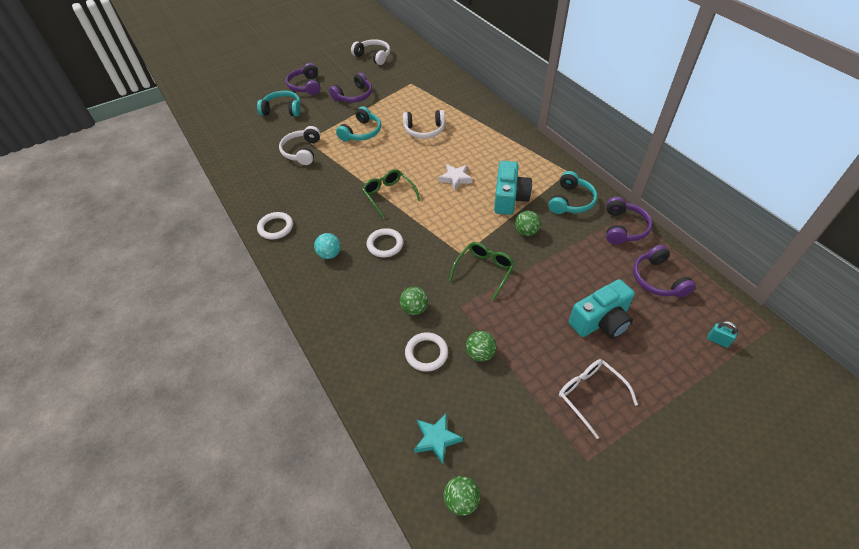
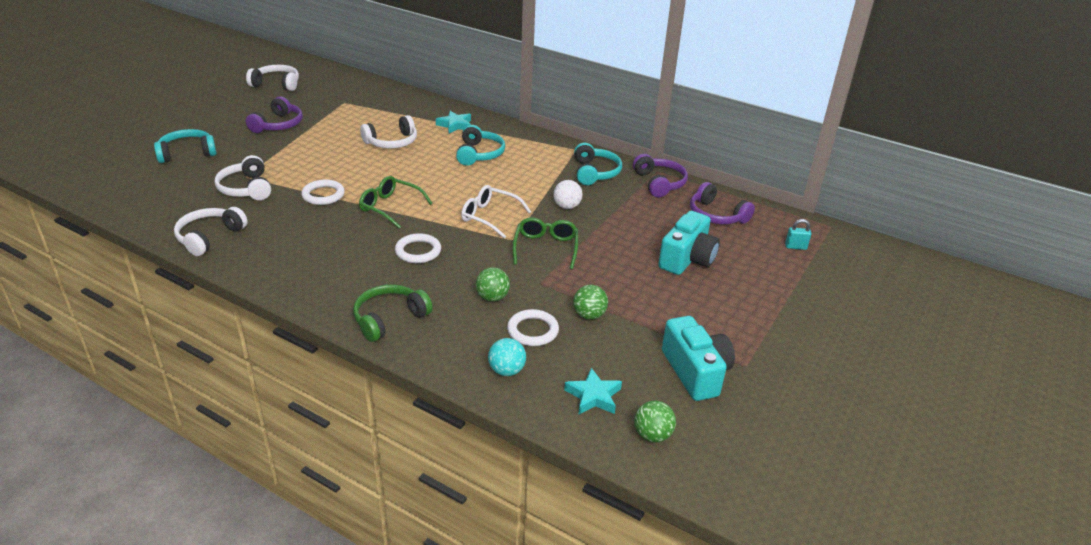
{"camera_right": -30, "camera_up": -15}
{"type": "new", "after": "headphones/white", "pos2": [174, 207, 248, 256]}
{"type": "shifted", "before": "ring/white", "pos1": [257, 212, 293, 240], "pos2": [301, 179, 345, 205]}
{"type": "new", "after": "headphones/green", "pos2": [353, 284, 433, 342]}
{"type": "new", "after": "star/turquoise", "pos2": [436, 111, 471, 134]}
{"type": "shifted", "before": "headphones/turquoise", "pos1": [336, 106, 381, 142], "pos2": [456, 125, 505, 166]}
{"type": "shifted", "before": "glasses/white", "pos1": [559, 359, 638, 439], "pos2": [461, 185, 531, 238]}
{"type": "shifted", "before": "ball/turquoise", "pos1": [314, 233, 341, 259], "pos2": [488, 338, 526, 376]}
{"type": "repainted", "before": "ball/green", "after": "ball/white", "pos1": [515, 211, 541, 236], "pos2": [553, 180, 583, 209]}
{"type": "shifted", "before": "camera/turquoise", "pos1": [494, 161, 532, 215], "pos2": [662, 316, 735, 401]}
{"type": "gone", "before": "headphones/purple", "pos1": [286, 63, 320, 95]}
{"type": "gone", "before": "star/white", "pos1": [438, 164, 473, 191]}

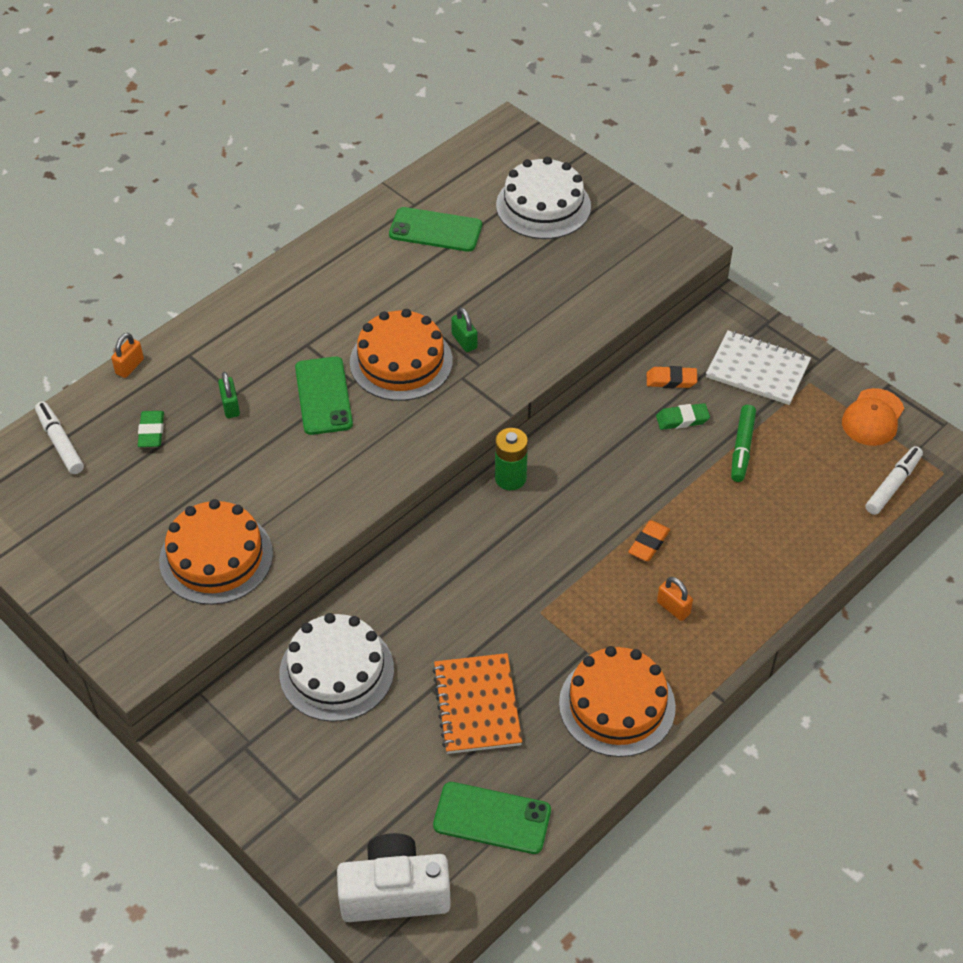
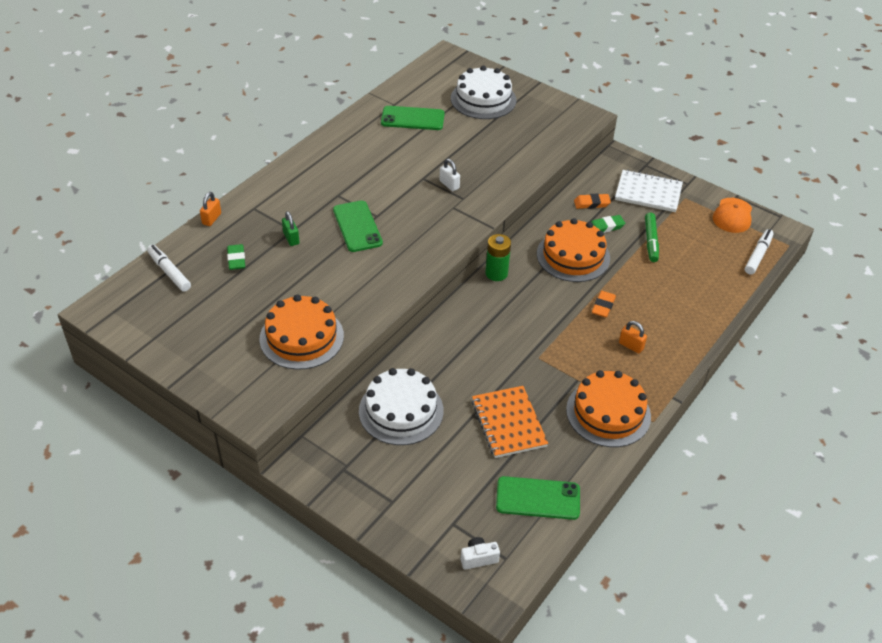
{"camera_right": -10, "camera_up": -5}
{"type": "repainted", "before": "padlock/green", "after": "padlock/white", "pos1": [451, 307, 478, 352], "pos2": [439, 159, 460, 191]}
{"type": "scaled", "before": "camera/white", "pos1": [337, 833, 451, 922], "pos2": [461, 537, 500, 570], "scale": 0.46}
{"type": "shifted", "before": "cake/orange", "pos1": [350, 309, 453, 401], "pos2": [537, 218, 610, 282]}

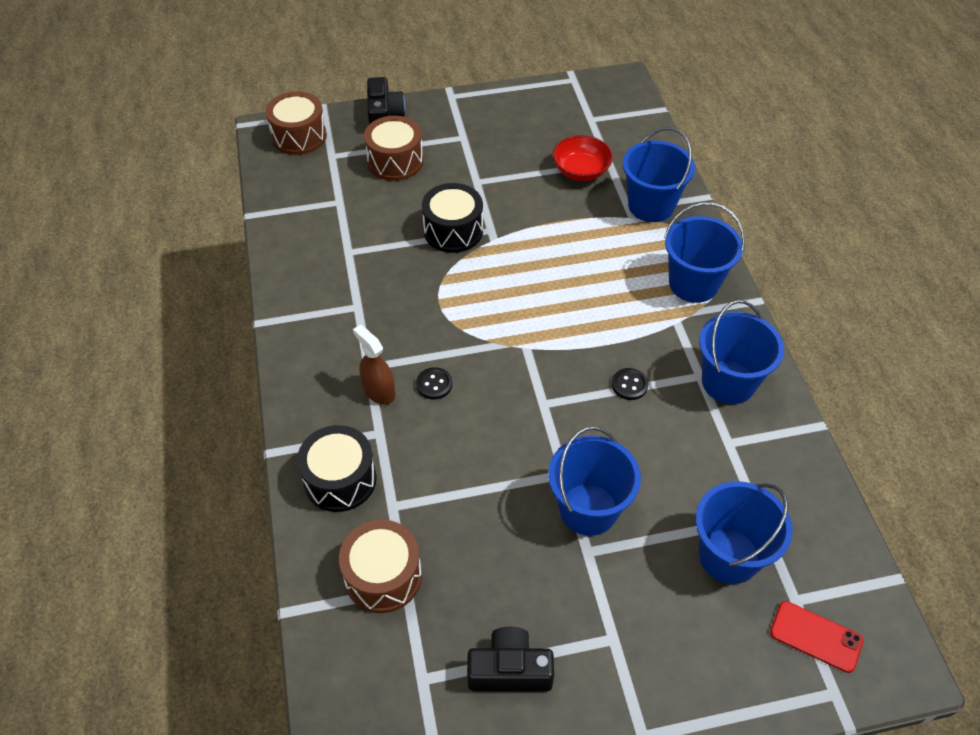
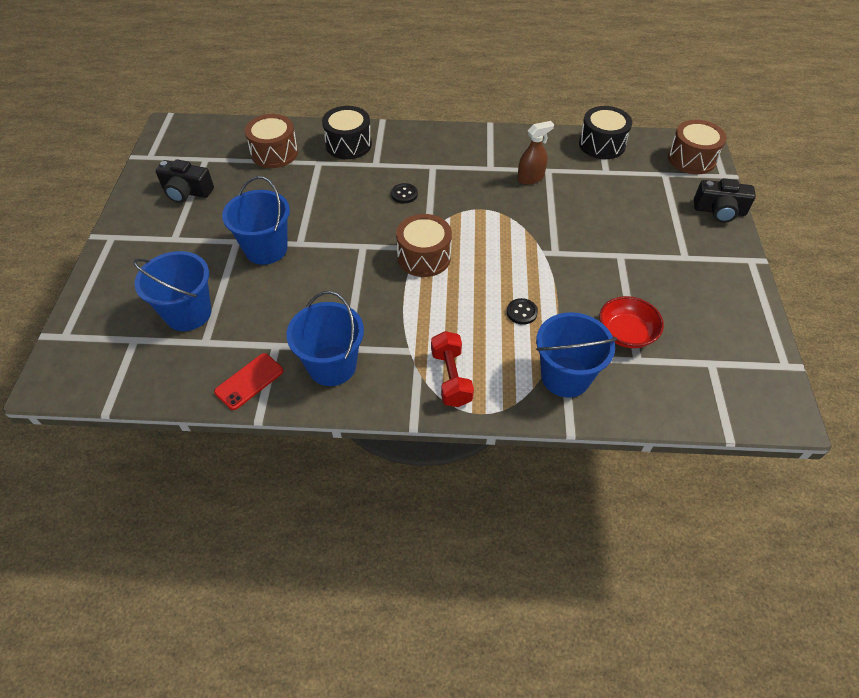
{"camera_right": 105, "camera_up": 0}
{"type": "rotated", "before": "camera/black", "pos1": [467, 627, 554, 692], "pos2": [156, 159, 214, 203], "turn": 90}
{"type": "shifted", "before": "phone/red", "pos1": [770, 601, 863, 673], "pos2": [214, 353, 283, 410]}
{"type": "shifted", "before": "drum/brown", "pos1": [364, 116, 423, 181], "pos2": [396, 214, 452, 277]}
{"type": "swapped", "before": "bucket/blue", "after": "dumbbell/red", "pos1": [664, 202, 745, 303], "pos2": [431, 331, 474, 407]}
{"type": "shifted", "before": "button/black", "pos1": [612, 368, 648, 400], "pos2": [507, 298, 538, 325]}
{"type": "shifted", "before": "spray bottle/brown", "pos1": [353, 325, 395, 405], "pos2": [517, 121, 554, 185]}
{"type": "shifted", "before": "drum/black", "pos1": [422, 183, 483, 253], "pos2": [579, 106, 632, 159]}

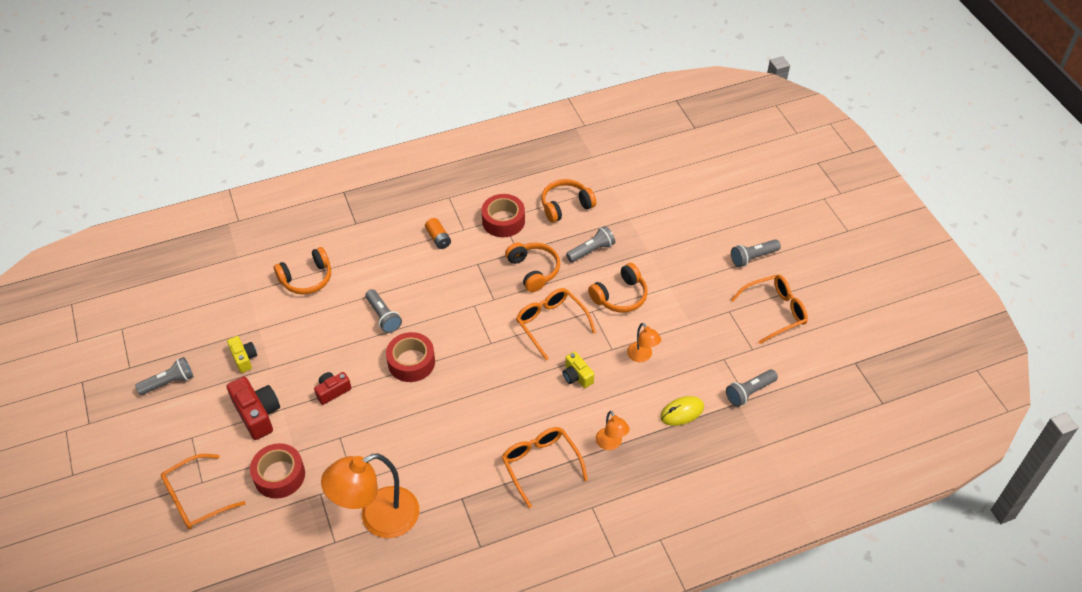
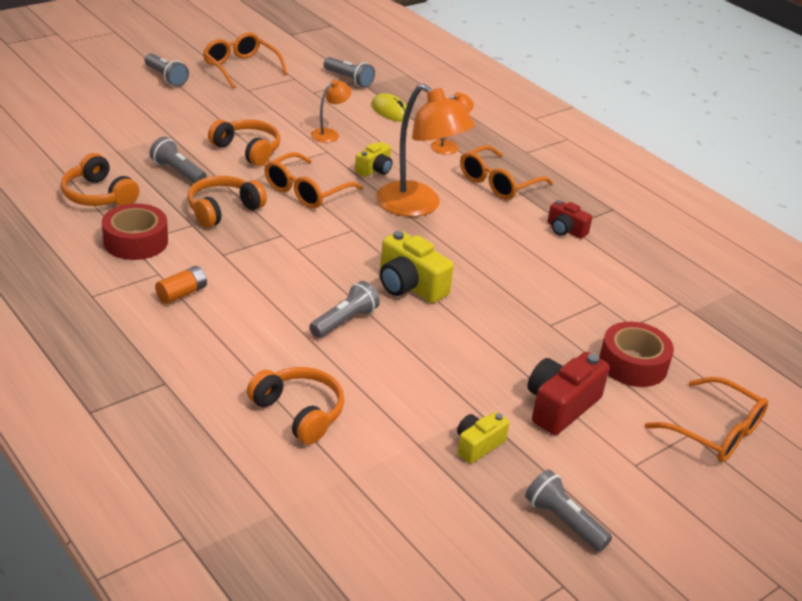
{"camera_right": -110, "camera_up": -15}
{"type": "shifted", "before": "lamp/orange", "pos1": [321, 453, 419, 538], "pos2": [376, 84, 475, 217]}
{"type": "swapped", "before": "tape/red", "after": "camera/yellow", "pos1": [386, 332, 435, 382], "pos2": [380, 231, 454, 303]}
{"type": "shifted", "before": "camera/red", "pos1": [314, 372, 351, 405], "pos2": [547, 200, 592, 239]}

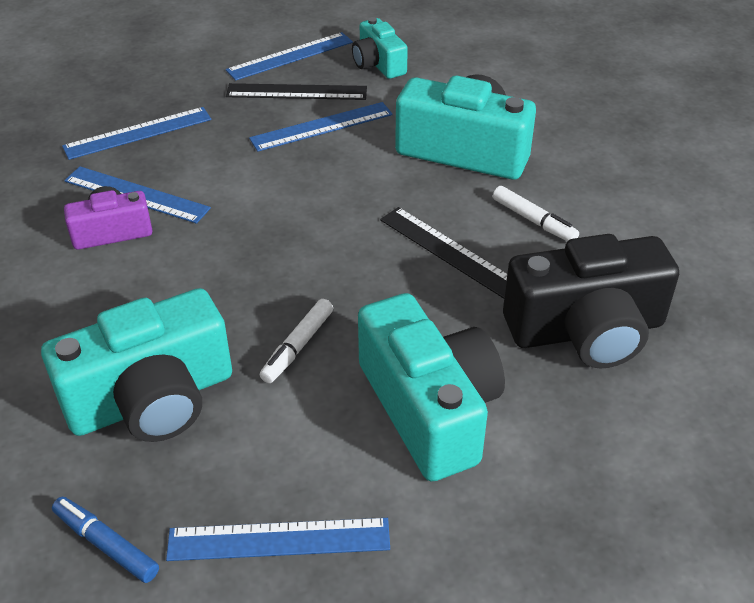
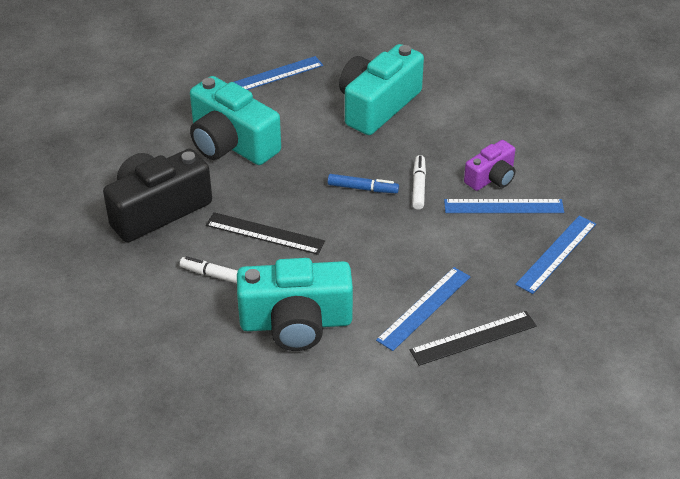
{"camera_right": 155, "camera_up": 0}
{"type": "shifted", "before": "marker/blue", "pos1": [52, 497, 159, 583], "pos2": [328, 174, 399, 193]}
{"type": "shifted", "before": "marker/white", "pos1": [260, 299, 333, 383], "pos2": [412, 155, 426, 210]}
{"type": "gone", "before": "ruler/blue", "pos1": [226, 32, 353, 81]}
{"type": "gone", "before": "camera/turquoise", "pos1": [352, 17, 408, 79]}

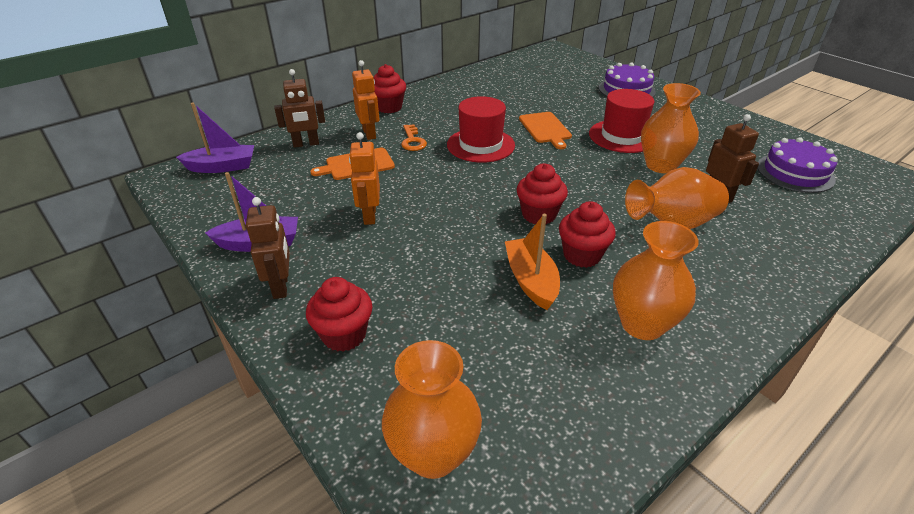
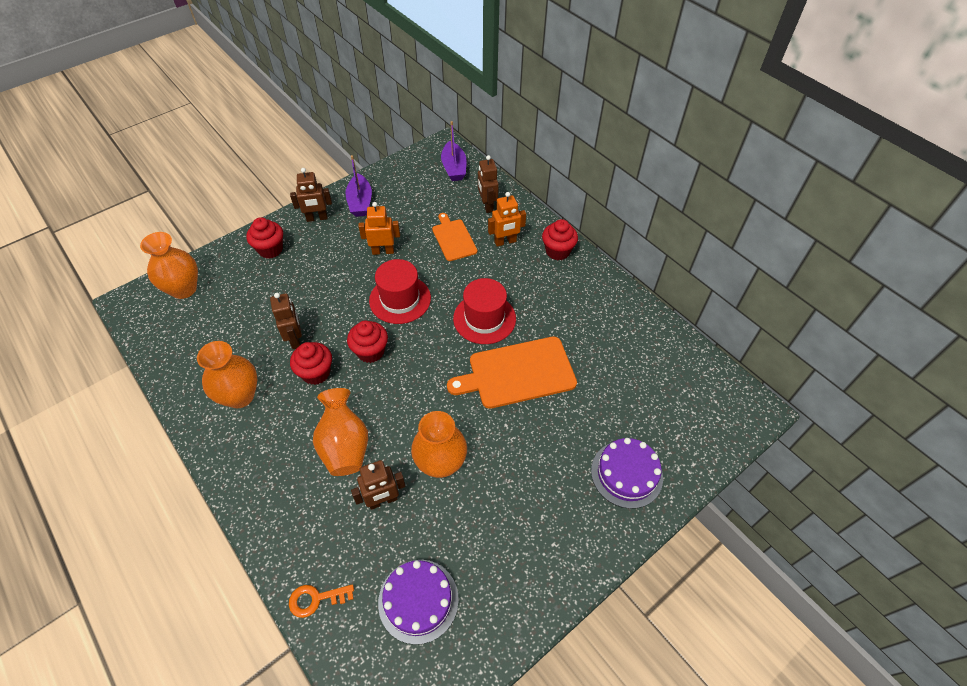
{"camera_right": 90, "camera_up": 15}
{"type": "swapped", "before": "boat/orange", "after": "robot/brown", "pos1": [505, 214, 560, 310], "pos2": [270, 293, 302, 349]}
{"type": "shifted", "before": "key/orange", "pos1": [401, 124, 427, 151], "pos2": [289, 584, 354, 618]}
{"type": "shifted", "before": "hat/red", "pos1": [589, 89, 654, 153], "pos2": [369, 259, 431, 324]}
{"type": "scaled", "before": "cutting board/orange", "pos1": [519, 112, 572, 149], "pos2": [447, 337, 577, 409], "scale": 1.68}

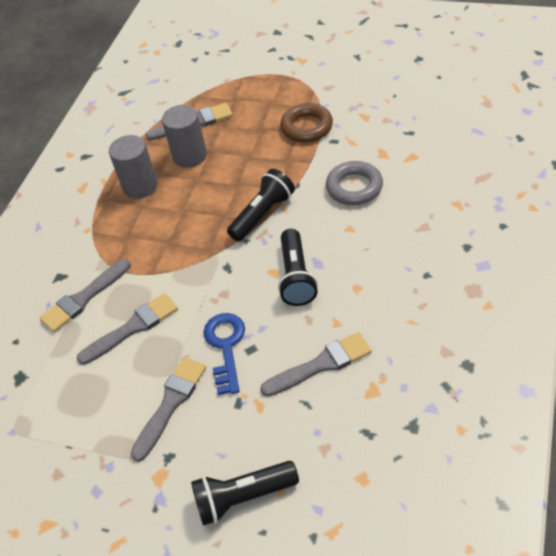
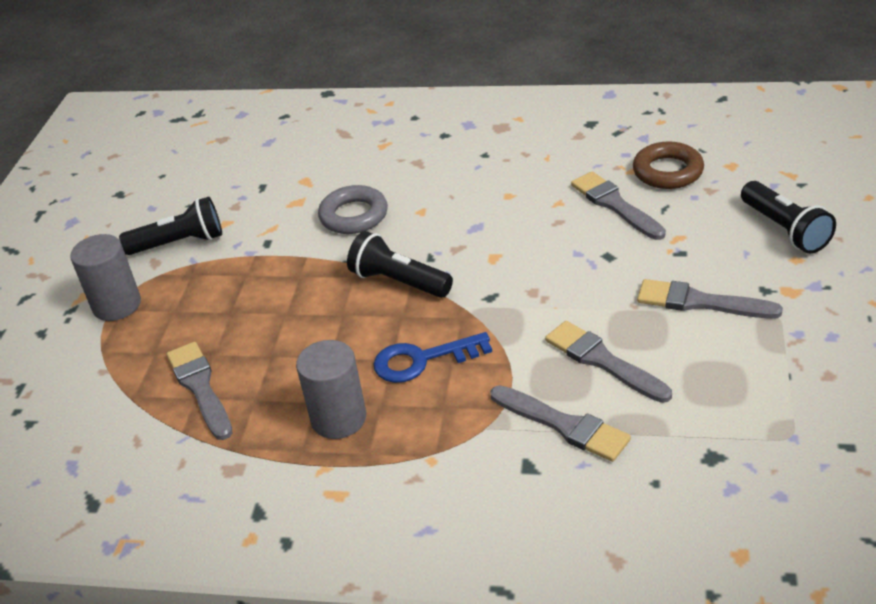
{"camera_right": -100, "camera_up": -10}
{"type": "shifted", "before": "cylinder/grey", "pos1": [162, 105, 207, 168], "pos2": [70, 234, 141, 321]}
{"type": "shifted", "before": "flashlight/black", "pos1": [278, 229, 318, 306], "pos2": [119, 197, 222, 255]}
{"type": "shifted", "before": "key/blue", "pos1": [203, 313, 245, 395], "pos2": [374, 332, 492, 383]}
{"type": "shifted", "before": "ring/brown", "pos1": [280, 103, 333, 143], "pos2": [633, 141, 704, 189]}

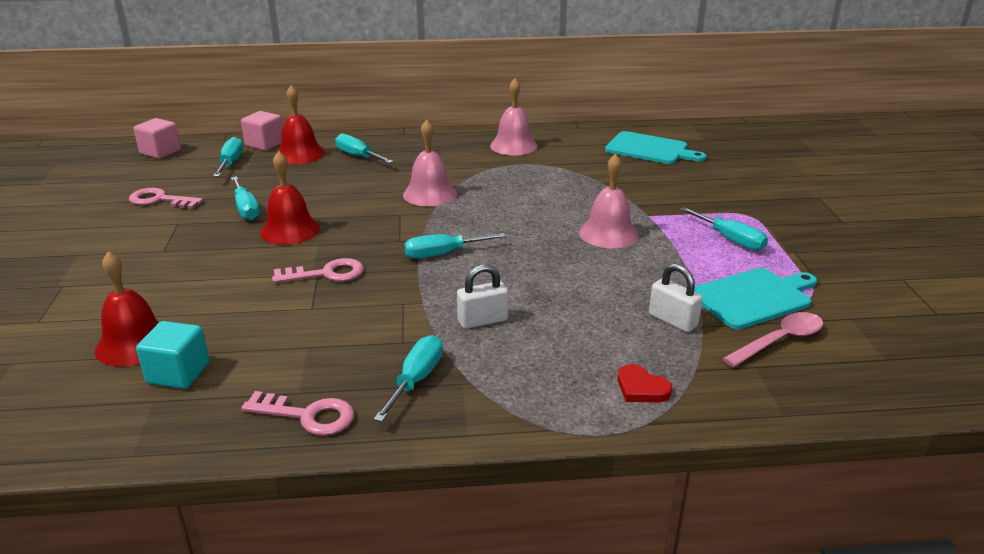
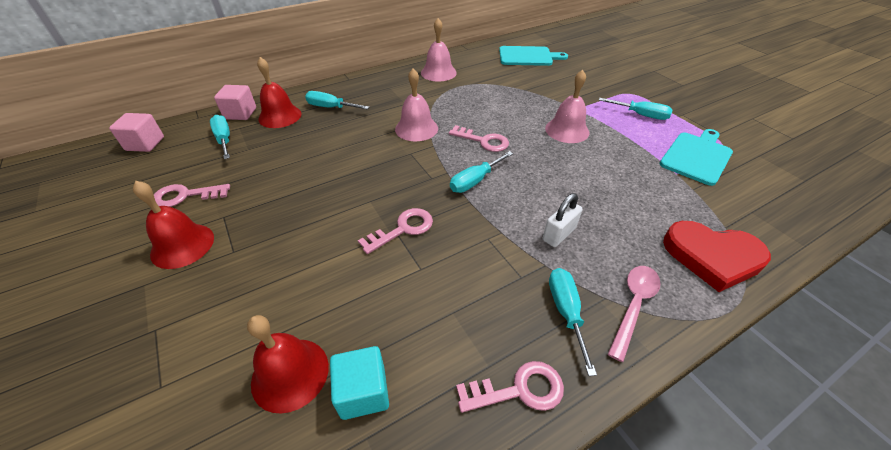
{"camera_right": -25, "camera_up": 15}
{"type": "shifted", "before": "bell/red", "pos1": [260, 151, 320, 245], "pos2": [133, 181, 214, 269]}
{"type": "new", "after": "key/pink", "pos2": [449, 125, 509, 152]}
{"type": "shifted", "before": "spoon/pink", "pos1": [722, 312, 823, 367], "pos2": [608, 266, 661, 362]}
{"type": "scaled", "before": "heart/red", "pos1": [618, 364, 672, 402], "pos2": [663, 221, 771, 292], "scale": 2.1}
{"type": "gone", "before": "screwdriver/turquoise", "pos1": [231, 176, 260, 220]}
{"type": "gone", "before": "padlock/white", "pos1": [649, 263, 703, 332]}

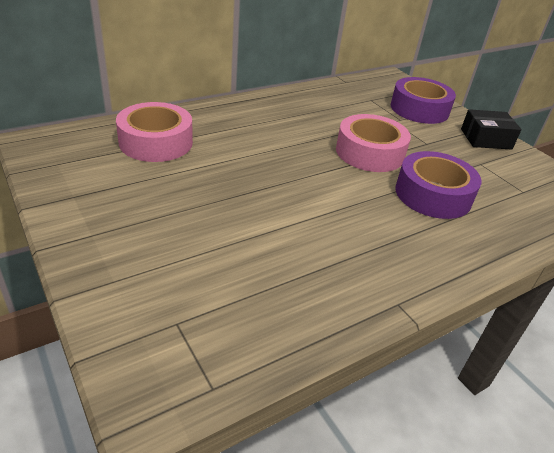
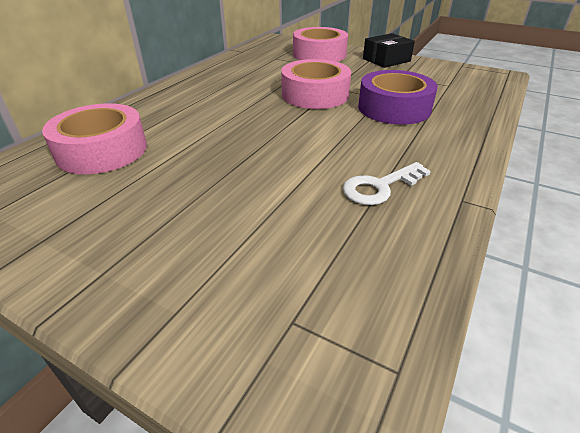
{"camera_right": -25, "camera_up": 0}
{"type": "repainted", "before": "tape/purple", "after": "tape/pink", "pos1": [390, 77, 456, 124], "pos2": [293, 27, 348, 62]}
{"type": "new", "after": "key/white", "pos2": [343, 162, 431, 205]}

